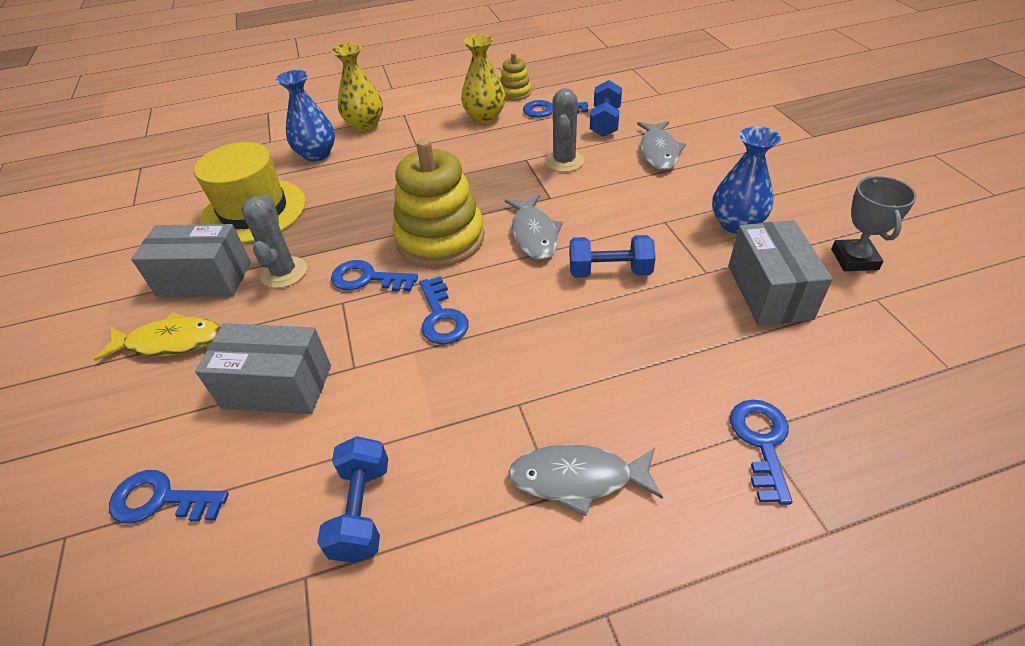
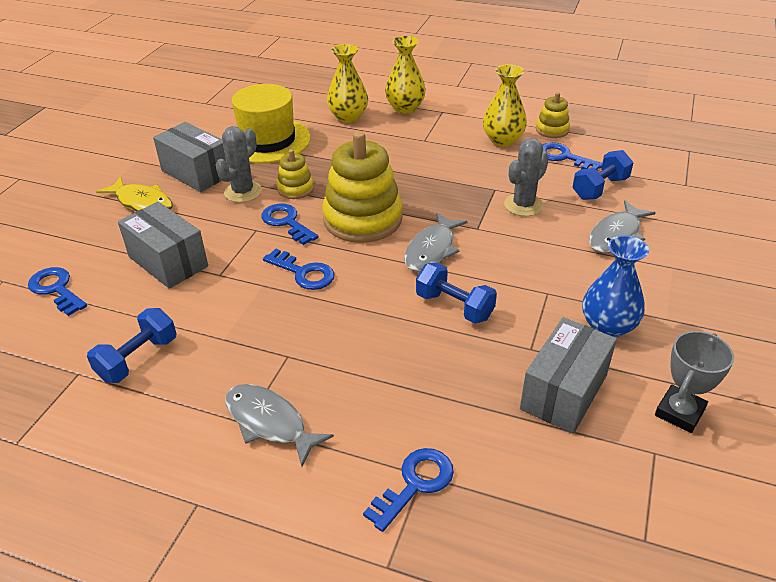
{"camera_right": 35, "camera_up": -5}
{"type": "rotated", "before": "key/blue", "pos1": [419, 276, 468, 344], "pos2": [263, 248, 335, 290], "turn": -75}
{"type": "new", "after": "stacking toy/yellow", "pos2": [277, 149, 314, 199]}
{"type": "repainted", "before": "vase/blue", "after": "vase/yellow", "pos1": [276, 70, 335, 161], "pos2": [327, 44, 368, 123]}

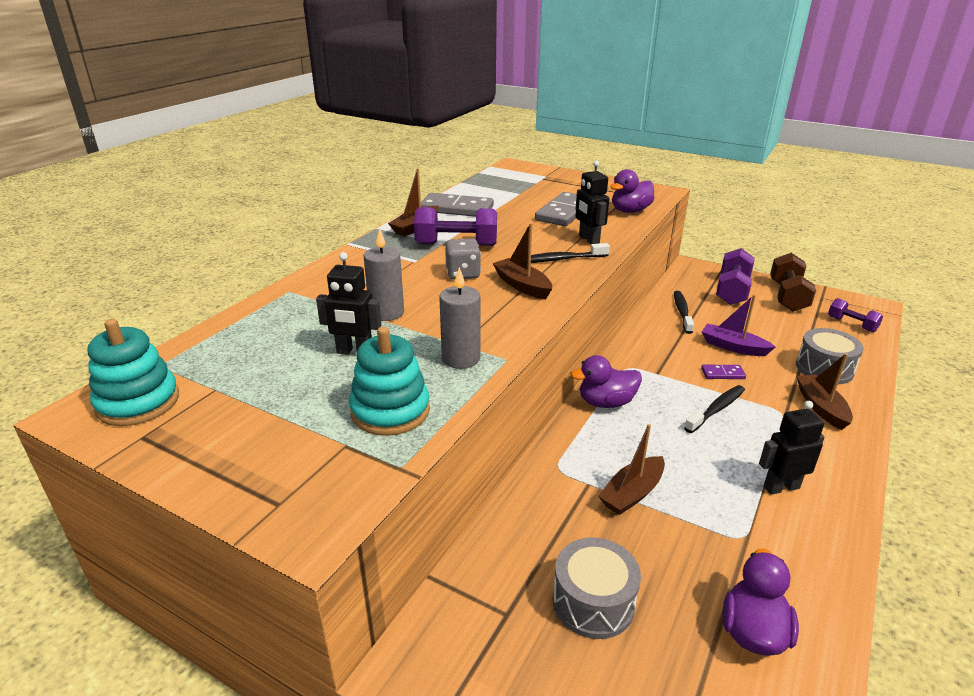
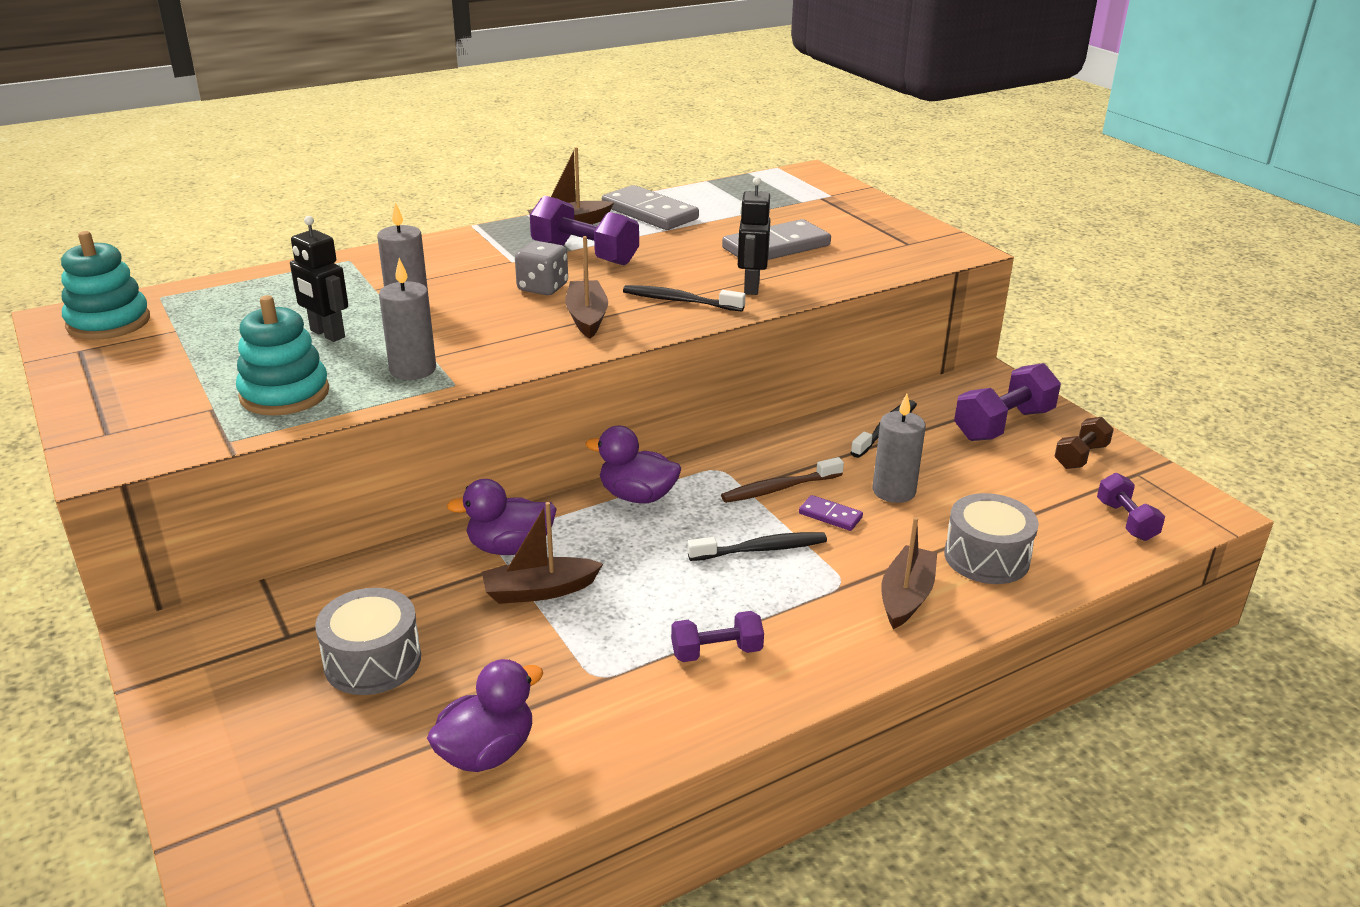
{"camera_right": 30, "camera_up": 0}
{"type": "shifted", "before": "duck/purple", "pos1": [610, 169, 655, 213], "pos2": [447, 479, 557, 555]}
{"type": "swapped", "before": "robot/black", "after": "dumbbell/purple", "pos1": [759, 401, 825, 495], "pos2": [671, 611, 764, 662]}
{"type": "new", "after": "toothbrush/brown", "pos2": [721, 457, 844, 503]}
{"type": "swapped", "before": "boat/purple", "after": "candle/grey", "pos1": [702, 295, 775, 356], "pos2": [873, 394, 926, 503]}
{"type": "scaled", "before": "dumbbell/brown", "pos1": [770, 253, 816, 312], "pos2": [1054, 417, 1114, 469], "scale": 0.6}

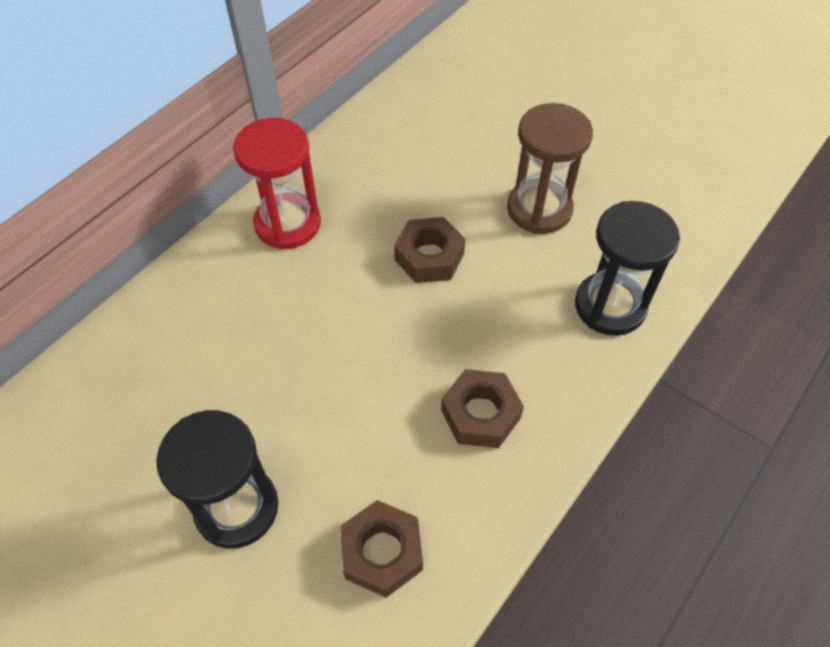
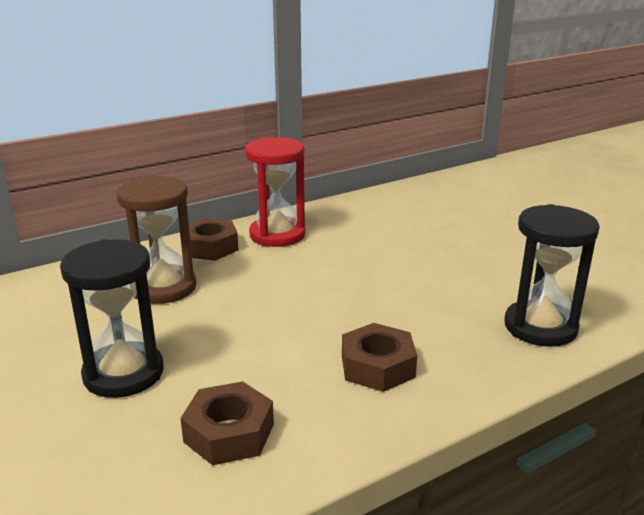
{"camera_right": 20, "camera_up": -30}
{"type": "shifted", "before": "hourglass/brown", "pos1": [507, 103, 593, 234], "pos2": [116, 176, 196, 304]}
{"type": "shifted", "before": "nut/brown", "pos1": [394, 217, 465, 283], "pos2": [189, 218, 239, 261]}

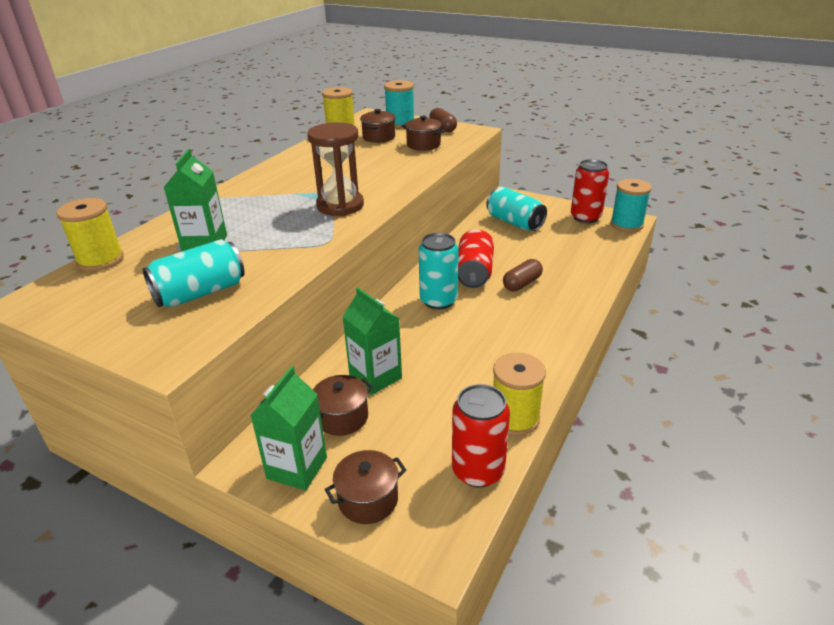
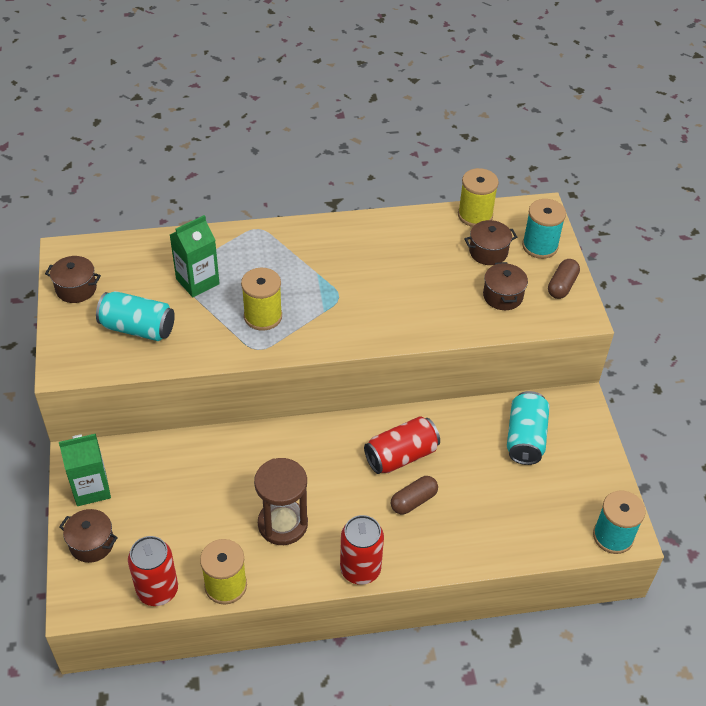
{"camera_right": 50, "camera_up": 15}
{"type": "shifted", "before": "pot/brown", "pos1": [313, 375, 373, 436], "pos2": [45, 256, 101, 303]}
{"type": "shifted", "before": "spool/yellow", "pos1": [57, 198, 124, 271], "pos2": [241, 268, 282, 331]}
{"type": "shifted", "before": "hourglass/brown", "pos1": [307, 122, 364, 216], "pos2": [254, 458, 308, 545]}
{"type": "shifted", "before": "can/red", "pos1": [571, 159, 609, 223], "pos2": [340, 515, 384, 585]}
{"type": "rotated", "before": "capsule/brown", "pos1": [503, 259, 543, 291], "pos2": [391, 476, 438, 515], "turn": -45}
{"type": "gone", "before": "carton/green", "pos1": [342, 287, 402, 395]}
{"type": "gone", "before": "can/turquoise", "pos1": [418, 233, 459, 310]}

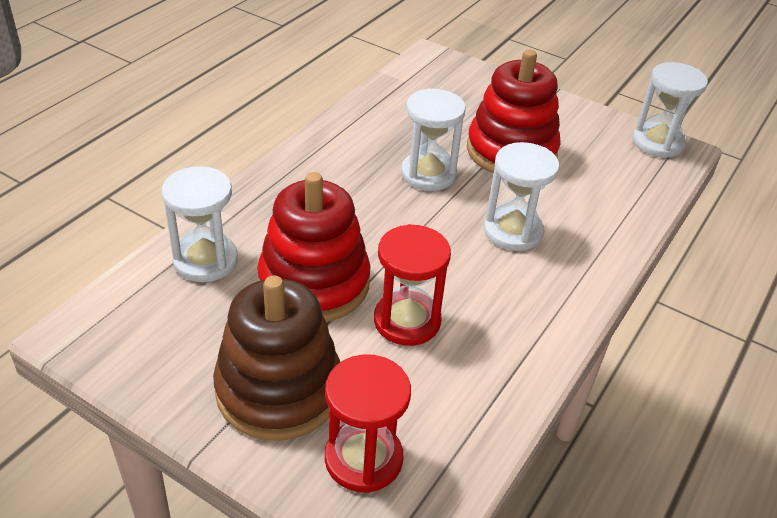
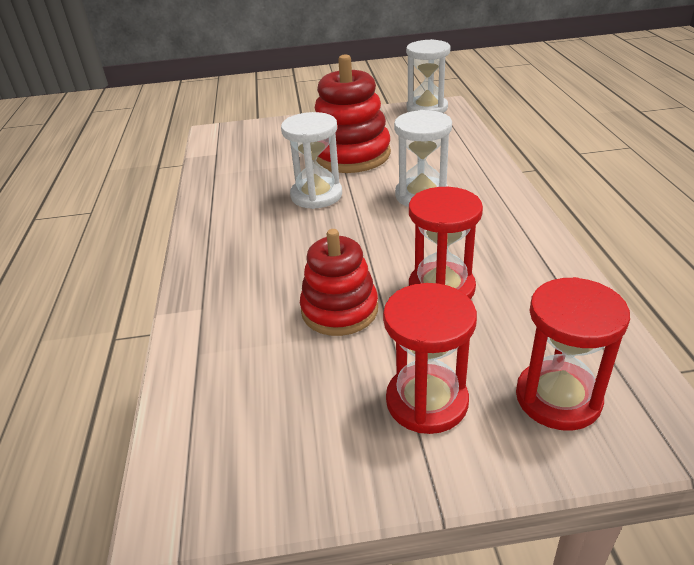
{"camera_right": -35, "camera_up": -5}
{"type": "scaled", "before": "stacking toy/red", "pos1": [257, 172, 371, 322], "pos2": [300, 229, 378, 336], "scale": 0.67}
{"type": "swapped", "before": "stacking toy/brown", "after": "hourglass/red", "pos1": [213, 276, 340, 440], "pos2": [383, 283, 477, 434]}
{"type": "gone", "before": "hourglass/white", "pos1": [162, 166, 238, 282]}

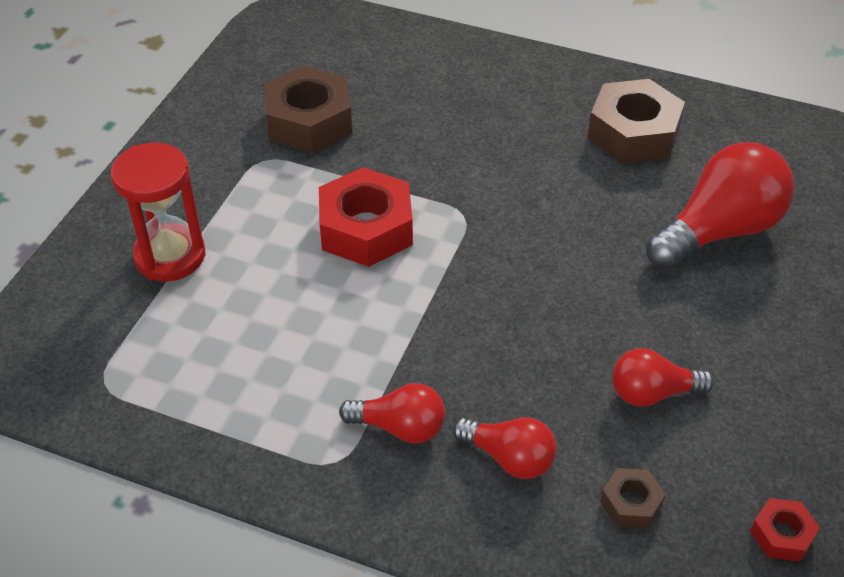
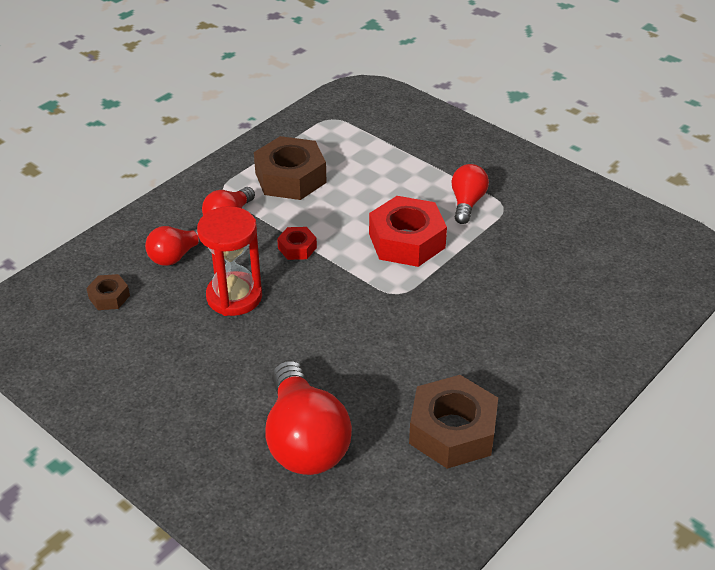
{"camera_right": 110, "camera_up": -5}
{"type": "shifted", "before": "hourglass/red", "pos1": [111, 142, 206, 282], "pos2": [197, 206, 262, 316]}
{"type": "shifted", "before": "nut/brown", "pos1": [264, 66, 352, 153], "pos2": [254, 136, 327, 200]}
{"type": "shifted", "before": "nut/red", "pos1": [750, 498, 820, 562], "pos2": [277, 227, 317, 260]}
{"type": "shifted", "before": "light bulb/red", "pos1": [612, 348, 714, 407], "pos2": [452, 164, 489, 224]}

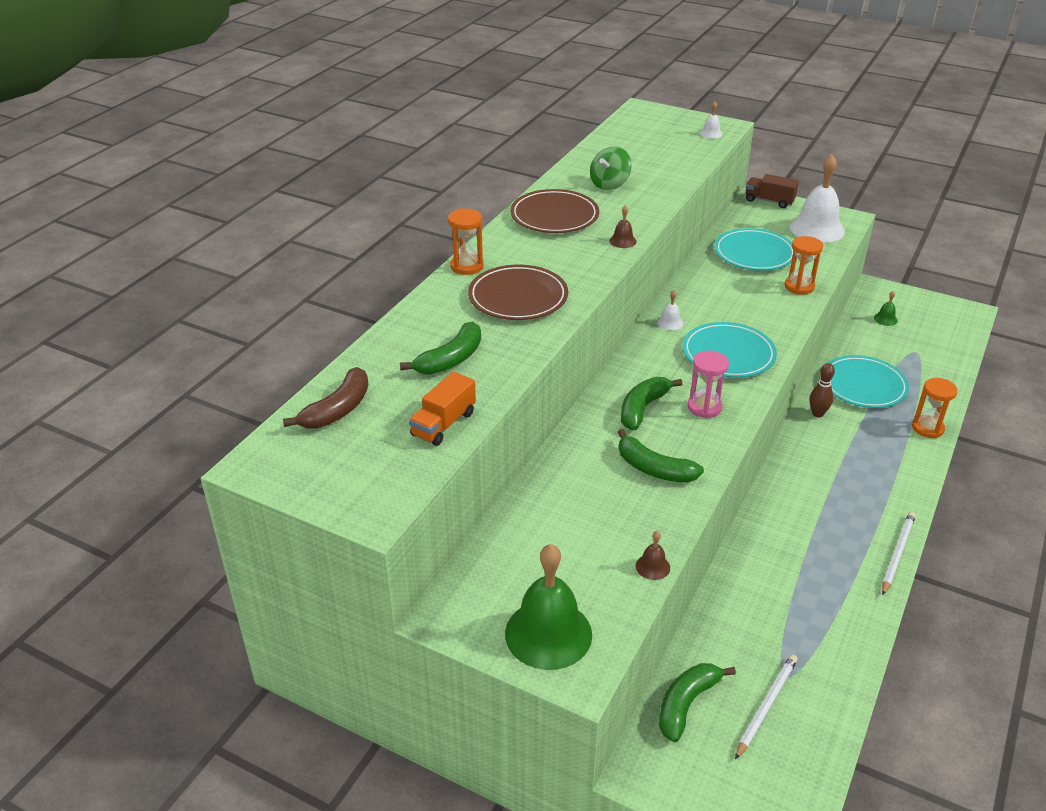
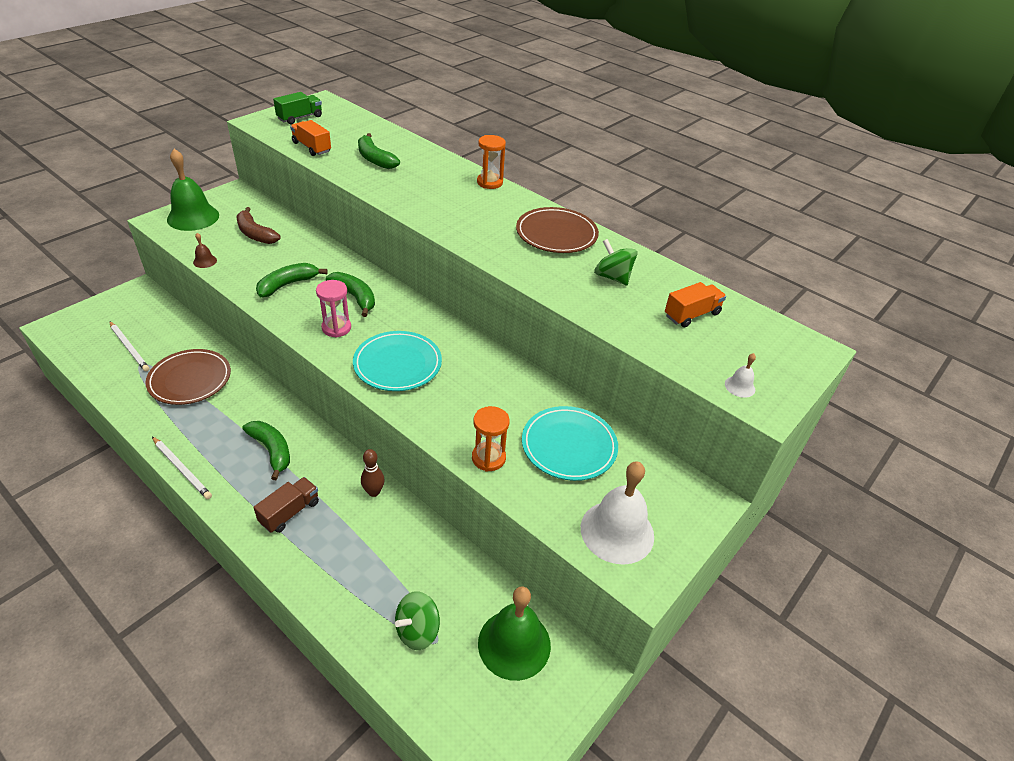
{"camera_right": 100, "camera_up": 5}
{"type": "shifted", "before": "plate/brown", "pos1": [468, 265, 568, 320], "pos2": [146, 349, 231, 405]}
{"type": "shifted", "before": "banana/brown", "pos1": [283, 367, 368, 429], "pos2": [236, 207, 280, 244]}
{"type": "shifted", "before": "banana/green", "pos1": [659, 663, 736, 742], "pos2": [242, 421, 290, 480]}
{"type": "shifted", "before": "truck/brown", "pos1": [745, 174, 799, 208], "pos2": [253, 477, 319, 533]}
{"type": "new", "after": "truck/green", "pos2": [273, 92, 322, 124]}
{"type": "new", "after": "spinning top/green", "pos2": [395, 591, 440, 650]}
{"type": "scaled", "before": "bell/green", "pos1": [874, 291, 898, 326], "pos2": [478, 586, 551, 681], "scale": 2.36}
{"type": "new", "after": "truck/orange", "pos2": [665, 282, 726, 328]}
{"type": "gone", "before": "bell/brown", "pos1": [609, 205, 636, 248]}
{"type": "gone", "before": "bell/white", "pos1": [657, 290, 683, 330]}
{"type": "gone", "before": "plate/turquoise", "pos1": [828, 355, 909, 408]}
{"type": "gone", "before": "hourglass/orange", "pos1": [912, 378, 958, 438]}

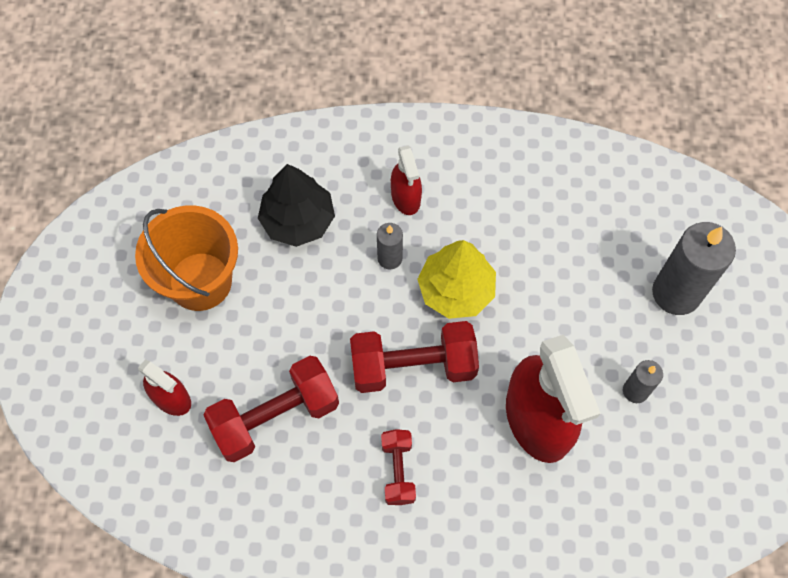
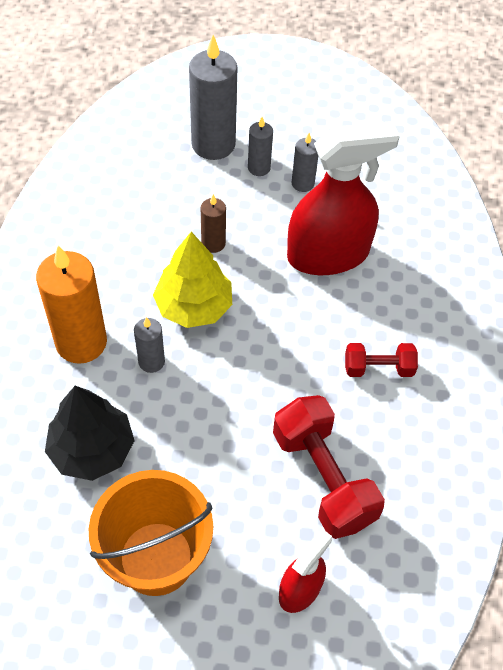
{"camera_right": -90, "camera_up": -10}
{"type": "swapped", "before": "spray bottle/red", "after": "candle/orange", "pos1": [391, 145, 422, 215], "pos2": [36, 245, 107, 364]}
{"type": "new", "after": "candle/brown", "pos2": [201, 194, 226, 253]}
{"type": "new", "after": "candle/grey", "pos2": [248, 117, 273, 176]}
{"type": "gone", "before": "dumbbell/red", "pos1": [350, 321, 479, 393]}

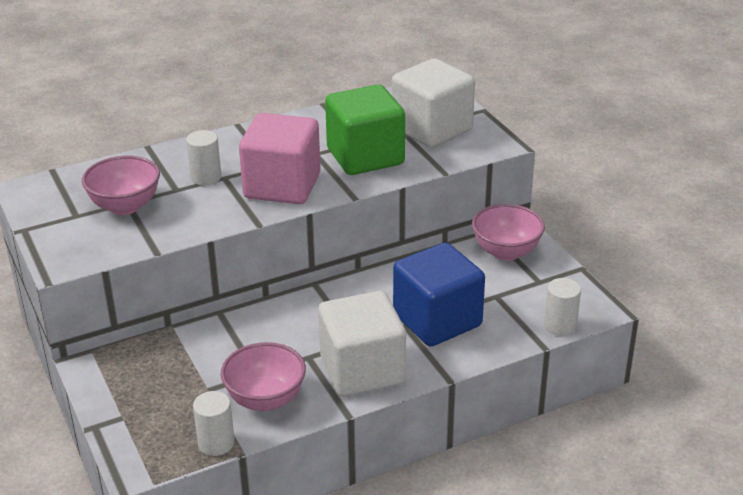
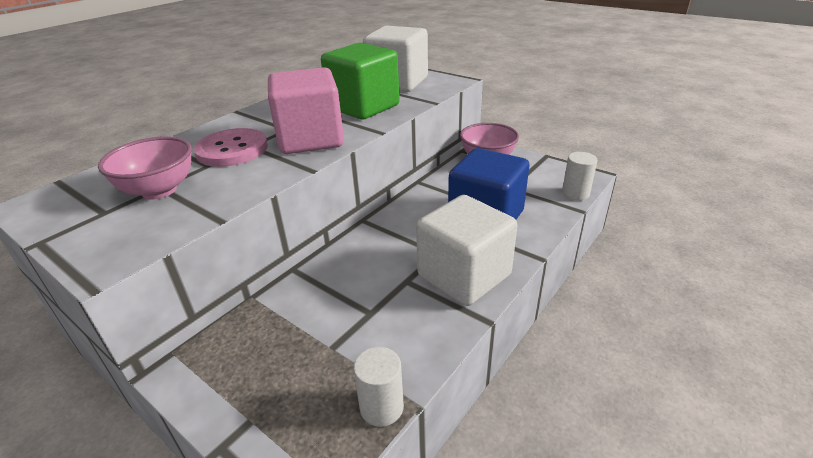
{"camera_right": -25, "camera_up": 0}
{"type": "swapped", "before": "cylinder/white", "after": "button/pink", "pos1": [186, 130, 221, 185], "pos2": [194, 128, 268, 167]}
{"type": "gone", "before": "bowl/pink", "pos1": [221, 342, 306, 411]}

